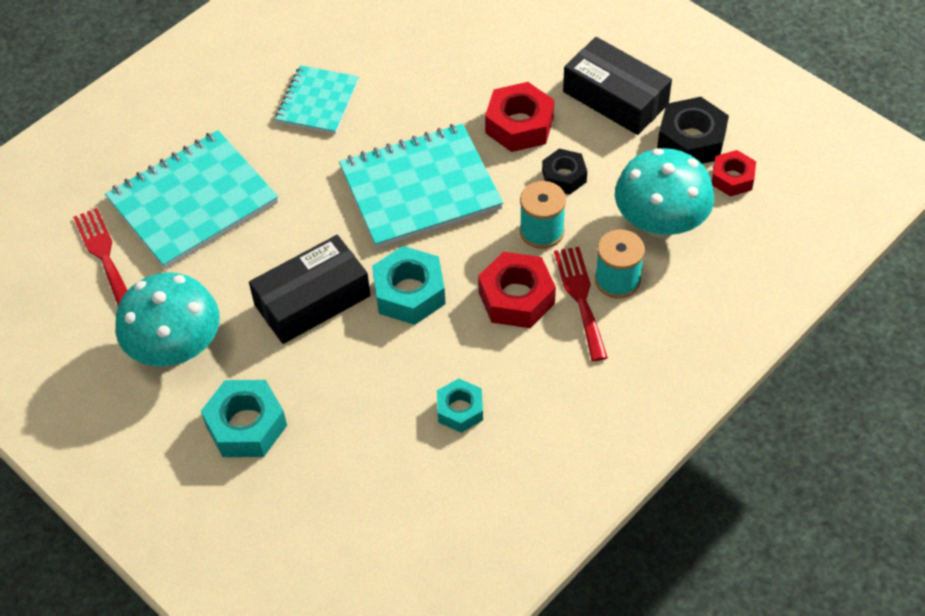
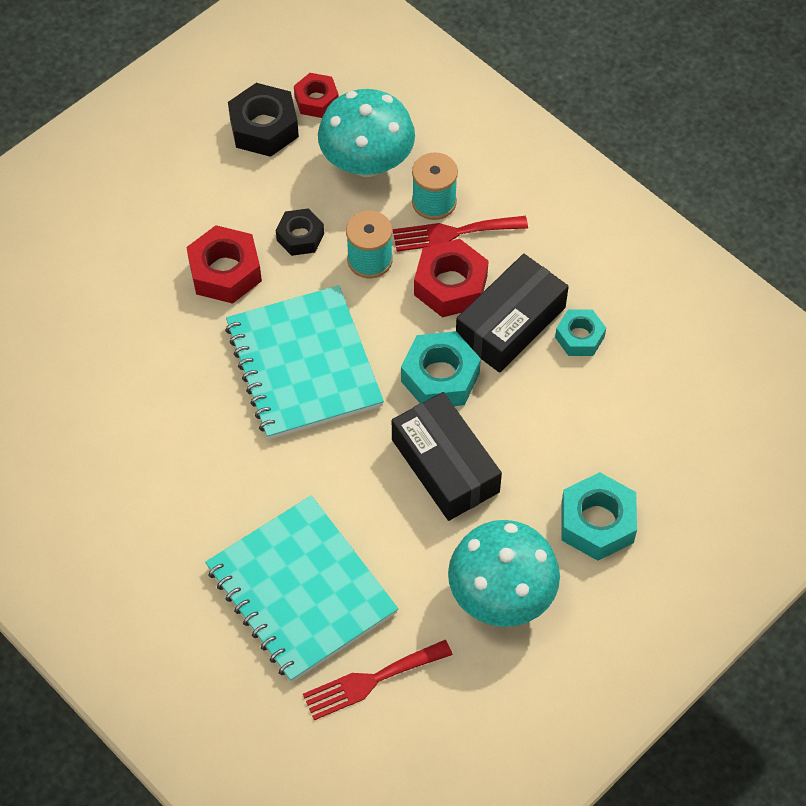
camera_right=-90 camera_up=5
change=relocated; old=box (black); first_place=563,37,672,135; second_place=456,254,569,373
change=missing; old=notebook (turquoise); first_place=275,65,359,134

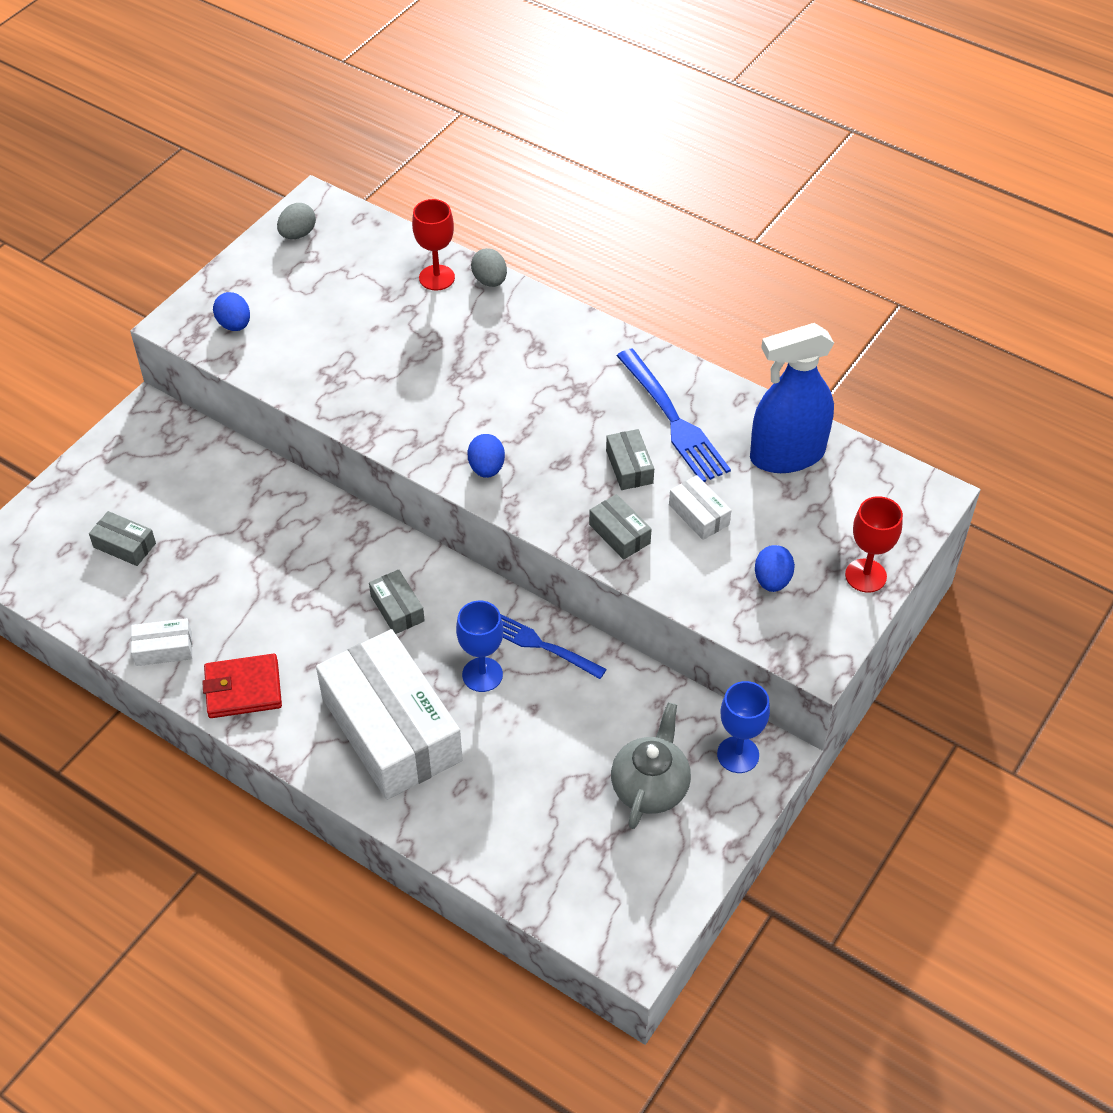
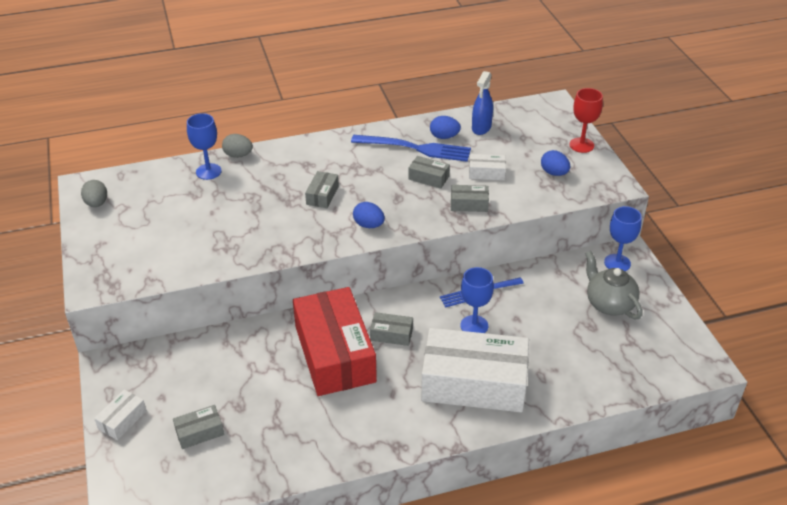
camera_right=-50 camera_up=-10
change=colour; old=goblet (red); new=goblet (blue); first_place=412,199,455,290; second_place=187,113,222,180
change=relocated; old=egg (blue); first_place=213,292,250,331; second_place=430,116,461,139
change=size; old=spray bottle (blue); first_place=750,323,834,473; second_place=472,71,493,135; factor=0.59
change=relocated; old=box (white); first_place=131,618,192,666; second_place=94,389,147,440
change=missing; old=wallet (red); first_place=202,654,282,718
change=appeared; new=box (grey); second_place=305,171,339,208
change=appeared; new=box (red); second_place=293,287,377,396

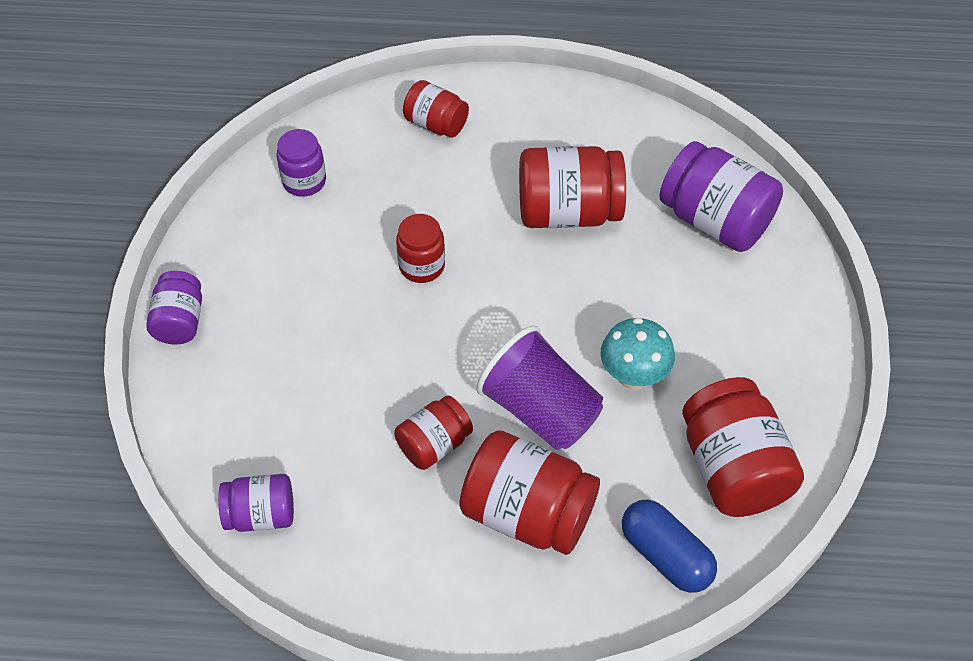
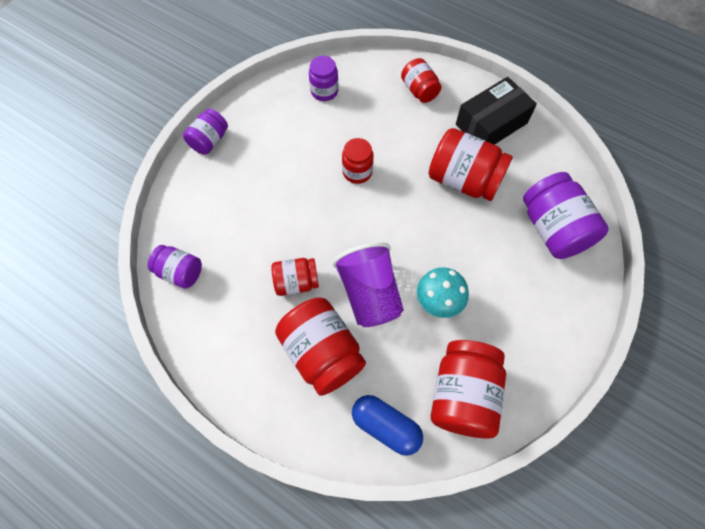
camera_right=30 camera_up=10
change=spun; old=capsule (blue); first_place=622,499,717,593; second_place=352,395,423,456; degrees=-45
change=appeared; new=box (black); second_place=456,77,537,145

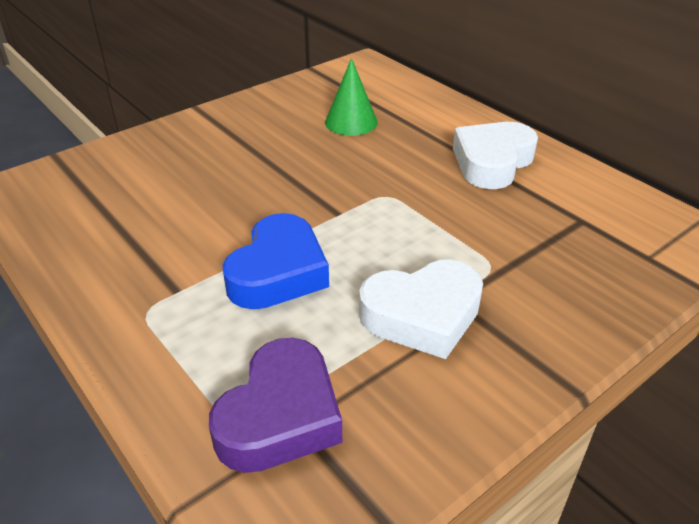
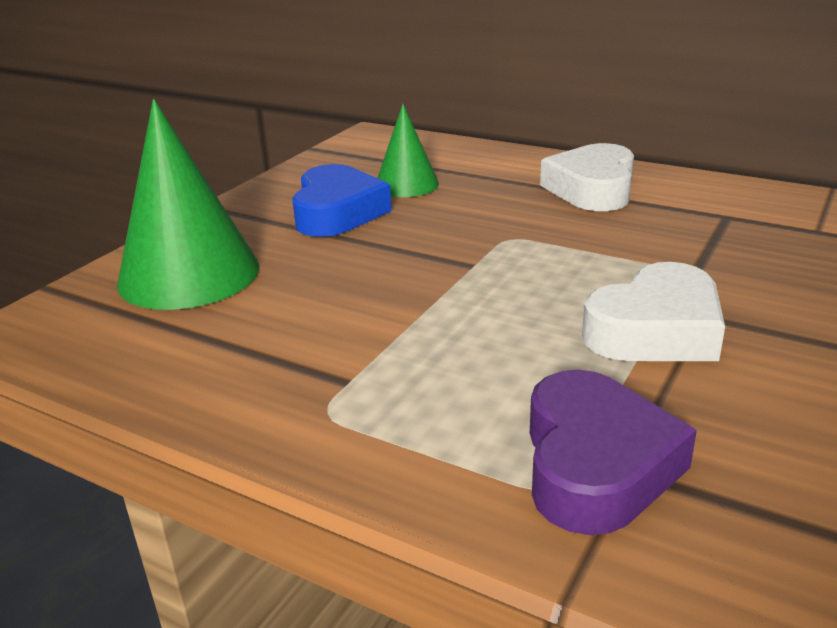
camera_right=-20 camera_up=-10
change=relocated; old=heart (blue); first_place=222,213,329,309; second_place=292,164,392,237
change=appeared; new=cone (green); second_place=117,99,259,310

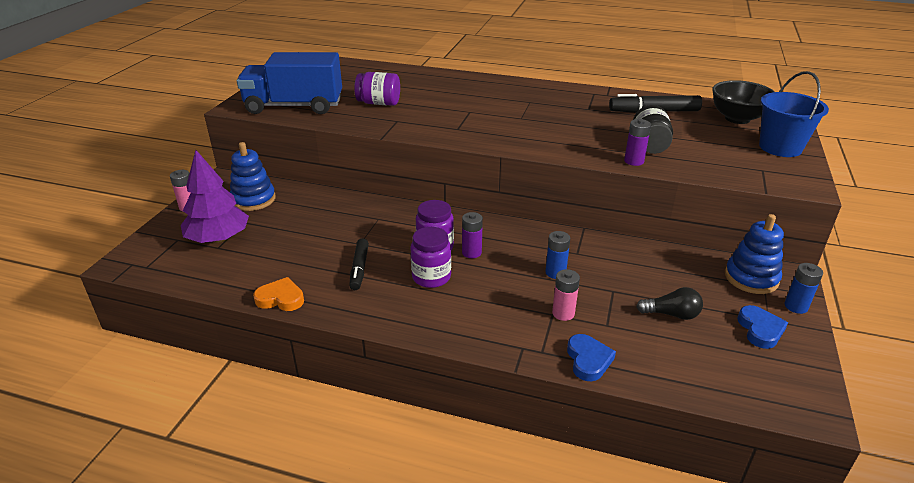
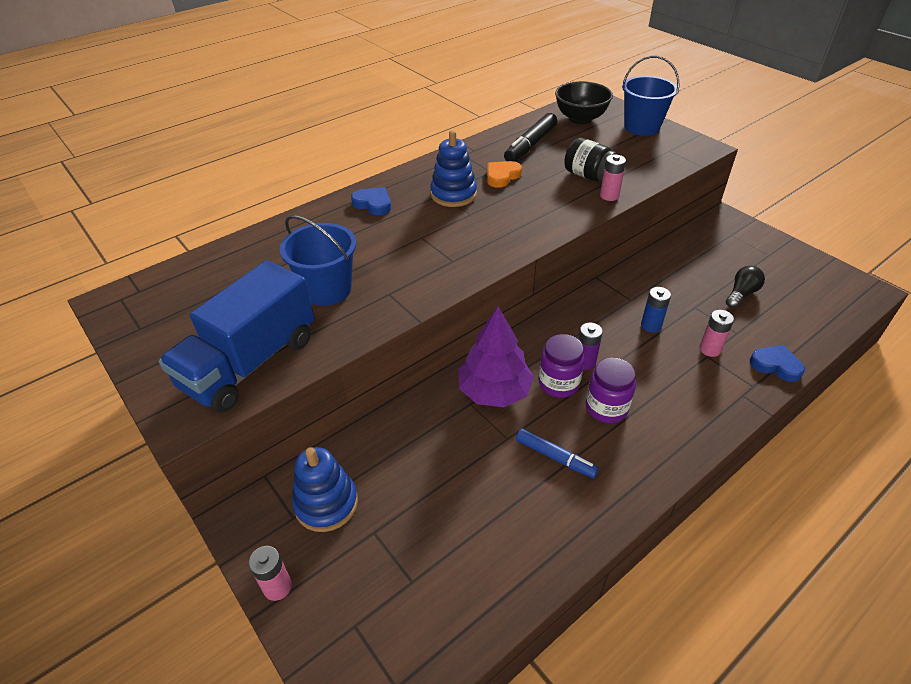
camera_right=-55 camera_up=10
change=exchanged; old=jar (purple); new=bucket (blue); first_place=354,72,400,106; second_place=280,215,356,306
change=colour; old=battery (purple); new=battery (pink); first_place=624,119,651,166; second_place=600,154,626,201
change=relocated; old=tree (purple); first_place=181,150,249,243; second_place=458,306,534,407
change=relocated; old=stacking toy (blue); first_place=725,214,784,294; second_place=430,130,477,207
change=colour; old=marker (black); new=marker (blue); first_place=349,238,369,290; second_place=516,428,599,478
change=missing; old=battery (blue); first_place=784,263,823,314
change=relocated; old=heart (orange); first_place=253,277,304,311; second_place=487,161,522,188
change=relocated; old=heart (blue); first_place=737,305,788,349; second_place=351,187,391,215

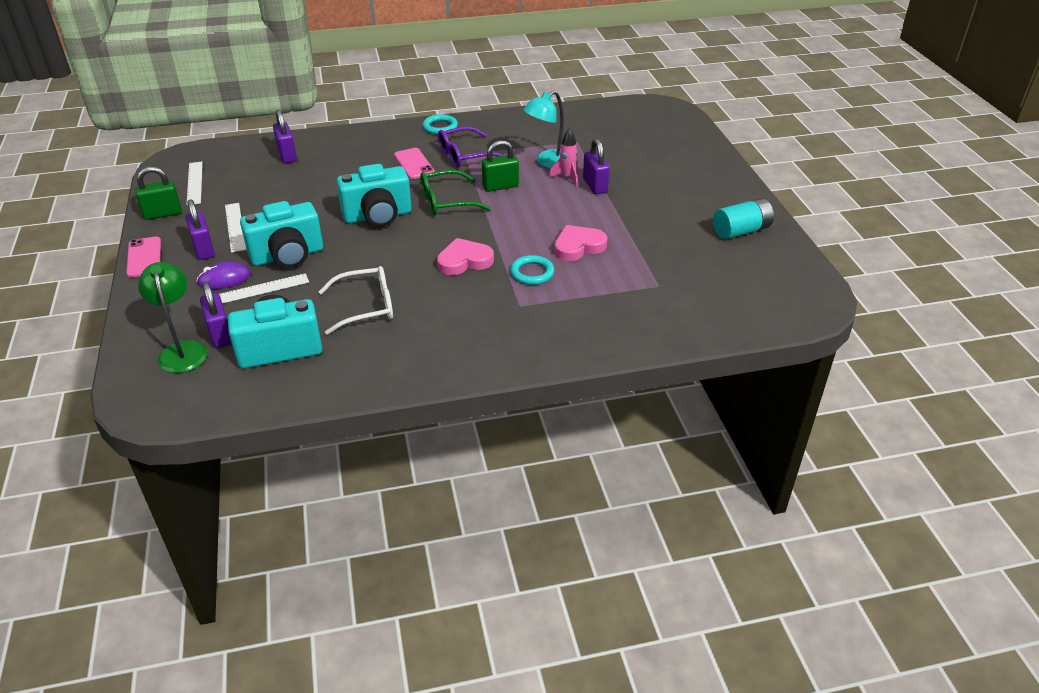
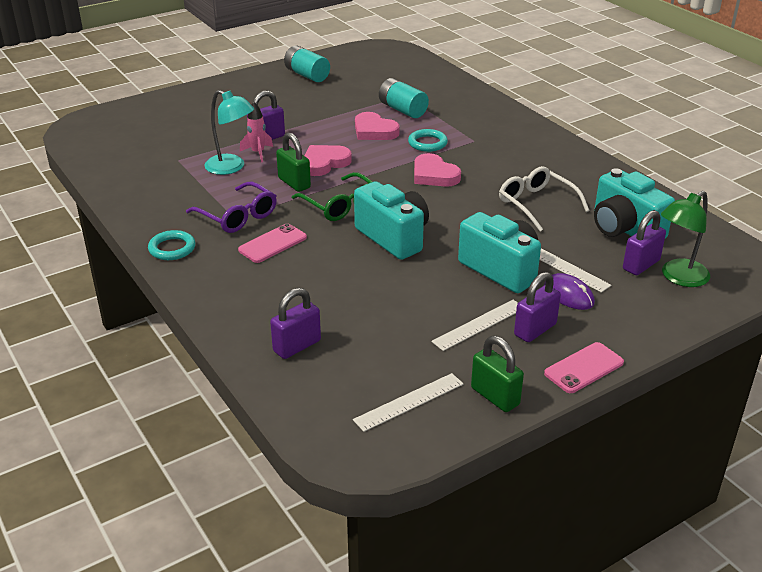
camera_right=-110 camera_up=-5
change=appeared; new=battery (turquoise); second_place=379,78,429,118
change=appeared; new=heart (pink); second_place=304,145,352,176

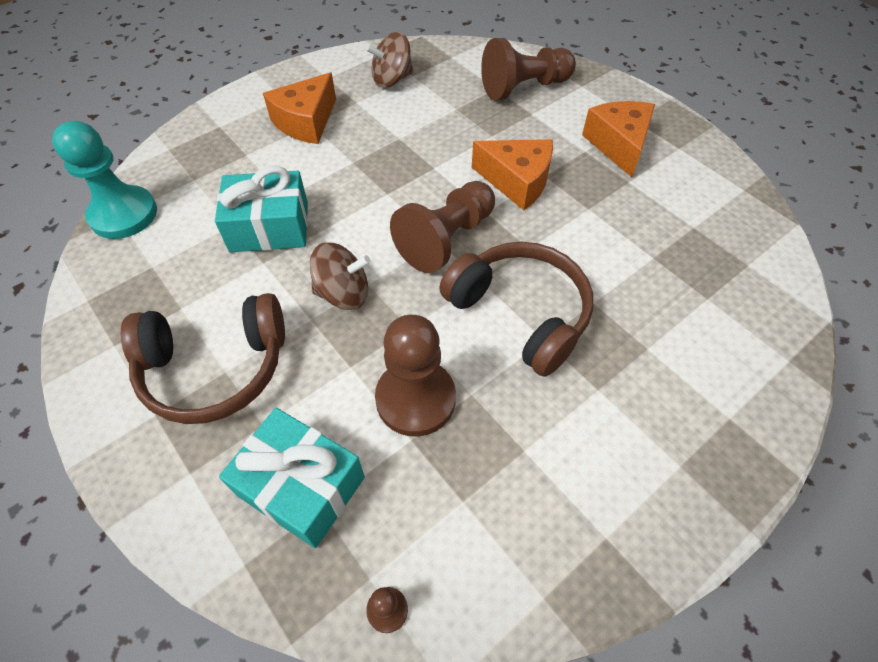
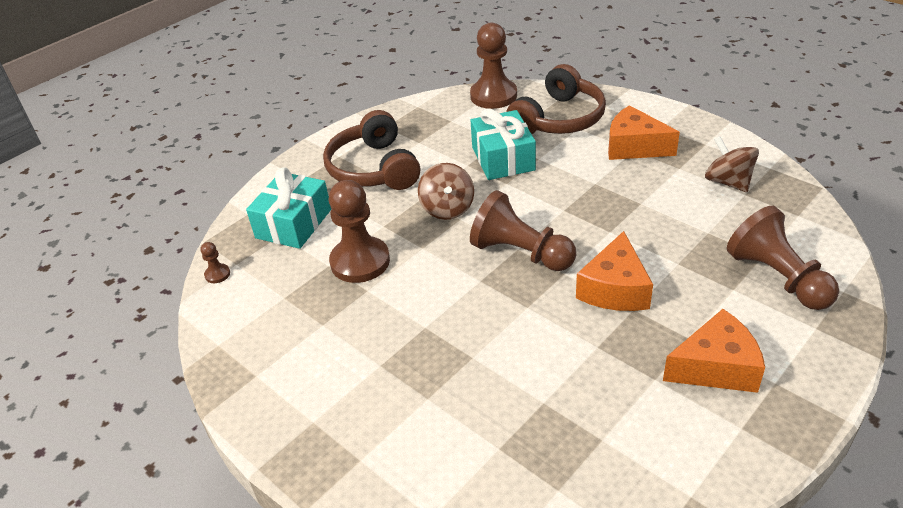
camera_right=85 camera_up=-15
change=colour; old=pawn (turquoise); new=pawn (brown); first_place=52,121,157,239; second_place=470,23,517,109
change=relocated; old=headphones (brown); first_place=439,242,593,377; second_place=506,64,606,134

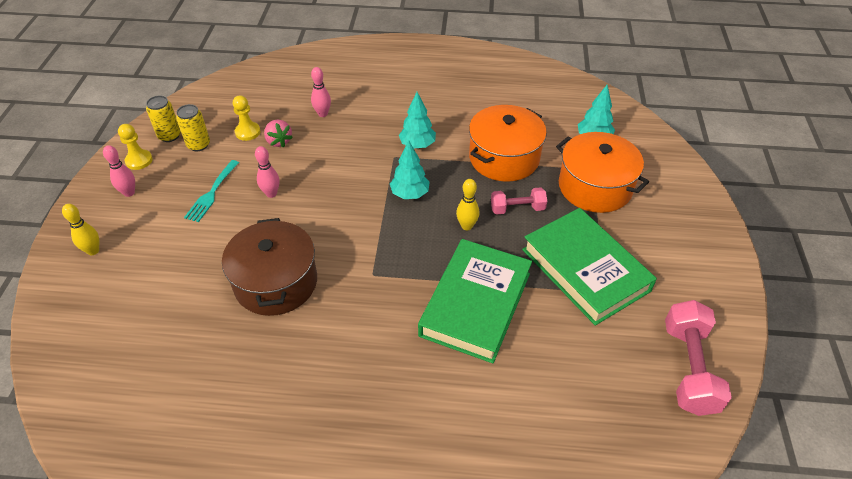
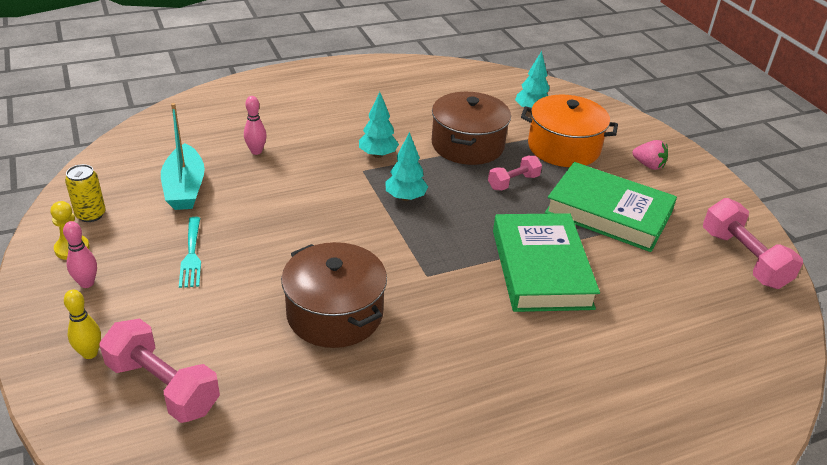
camera_right=-30 camera_up=-10
change=exchanged; old=pawn (yellow); new=boat (turquoise); first_place=233,95,260,141; second_place=161,103,205,210
change=missing; old=can (yellow); first_place=176,104,210,151
change=colour; old=pot (orange); new=pot (brown); first_place=469,105,547,182; second_place=432,92,511,165
change=relocated; old=strawberry (pink); first_place=264,120,293,148; second_place=632,140,668,170
change=missing; old=bowling pin (pink); first_place=255,146,279,198
change=missing; old=bowling pin (yellow); first_place=456,179,479,230
change=appeared; new=dumbbell (pink); second_place=100,319,220,423

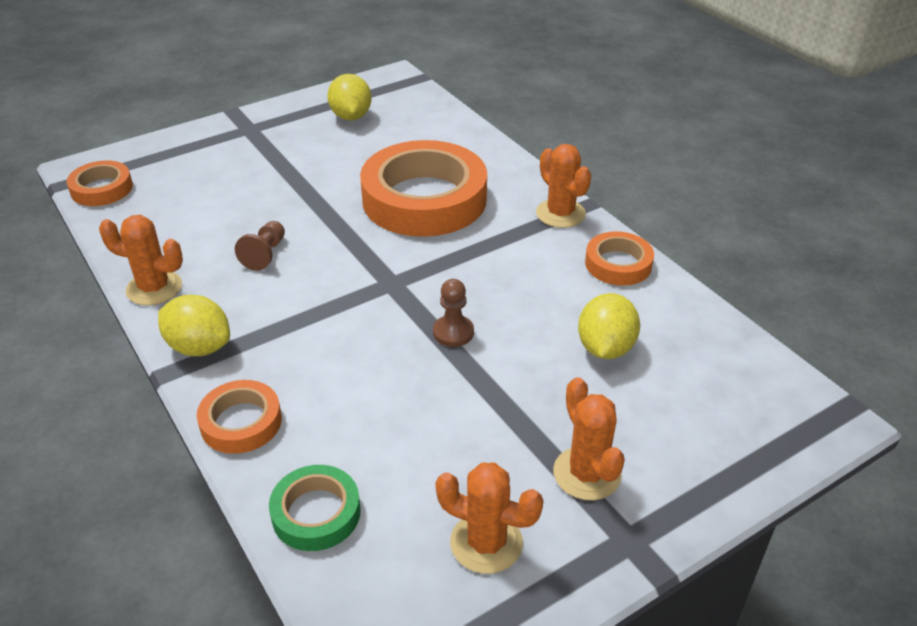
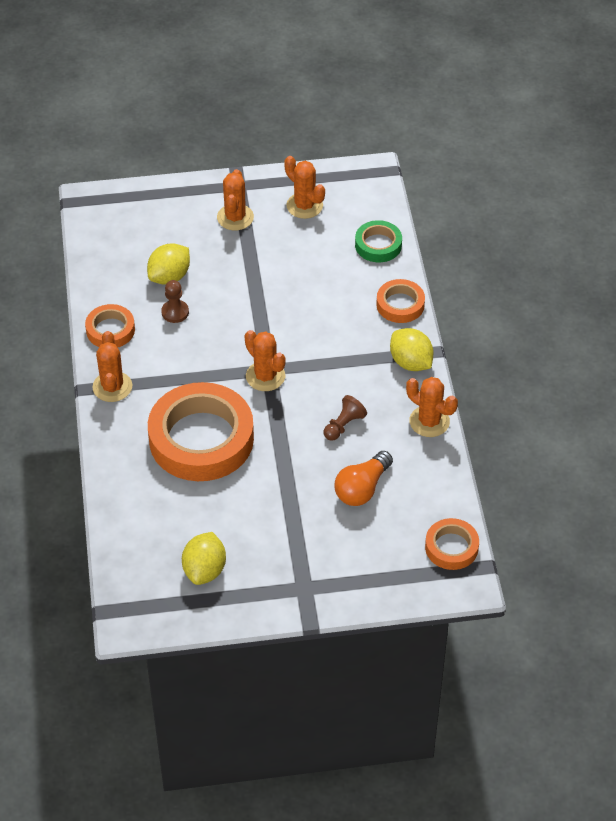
camera_right=-155 camera_up=10
change=relocated; old=pawn (brown); first_place=433,279,474,347; second_place=161,280,189,323
change=appeared; new=cactus (orange); second_place=245,330,285,391
change=appeared; new=light bulb (orange); second_place=334,451,393,506

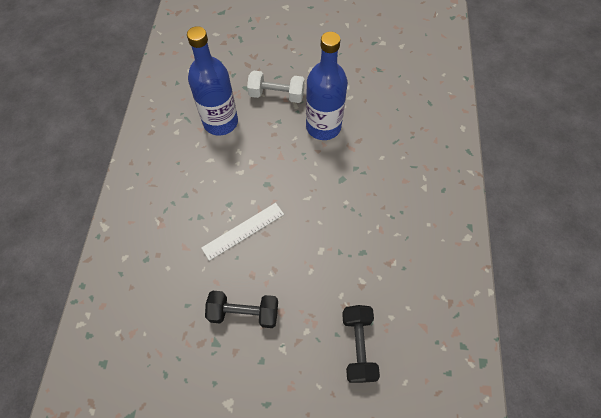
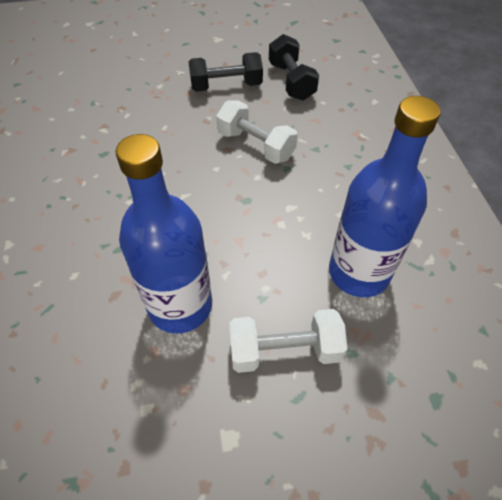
camera_right=165 camera_up=-10
change=exchanged; old=ruler (white); new=dumbbell (white); first_place=201,203,284,261; second_place=216,101,298,164
change=relocated; old=dumbbell (black); first_place=342,305,380,383; second_place=269,34,319,101

